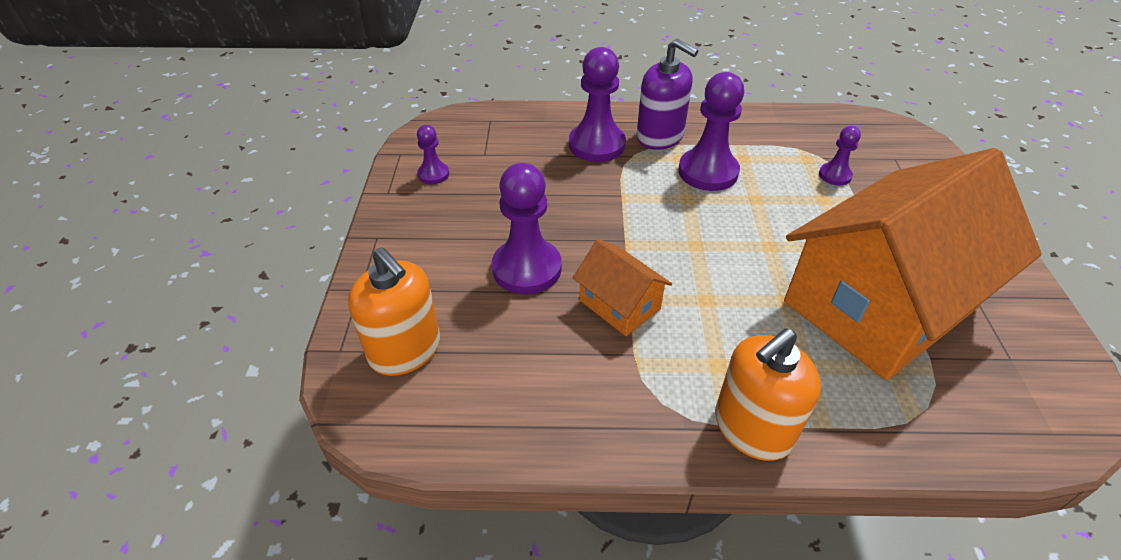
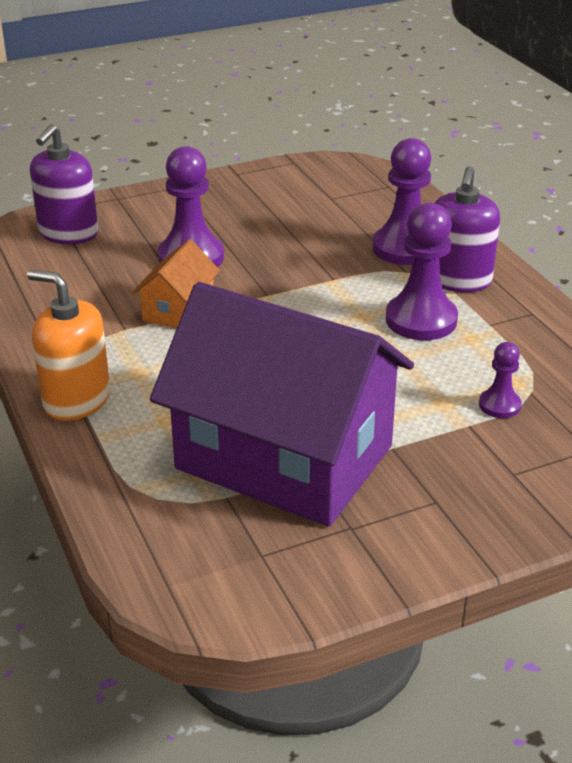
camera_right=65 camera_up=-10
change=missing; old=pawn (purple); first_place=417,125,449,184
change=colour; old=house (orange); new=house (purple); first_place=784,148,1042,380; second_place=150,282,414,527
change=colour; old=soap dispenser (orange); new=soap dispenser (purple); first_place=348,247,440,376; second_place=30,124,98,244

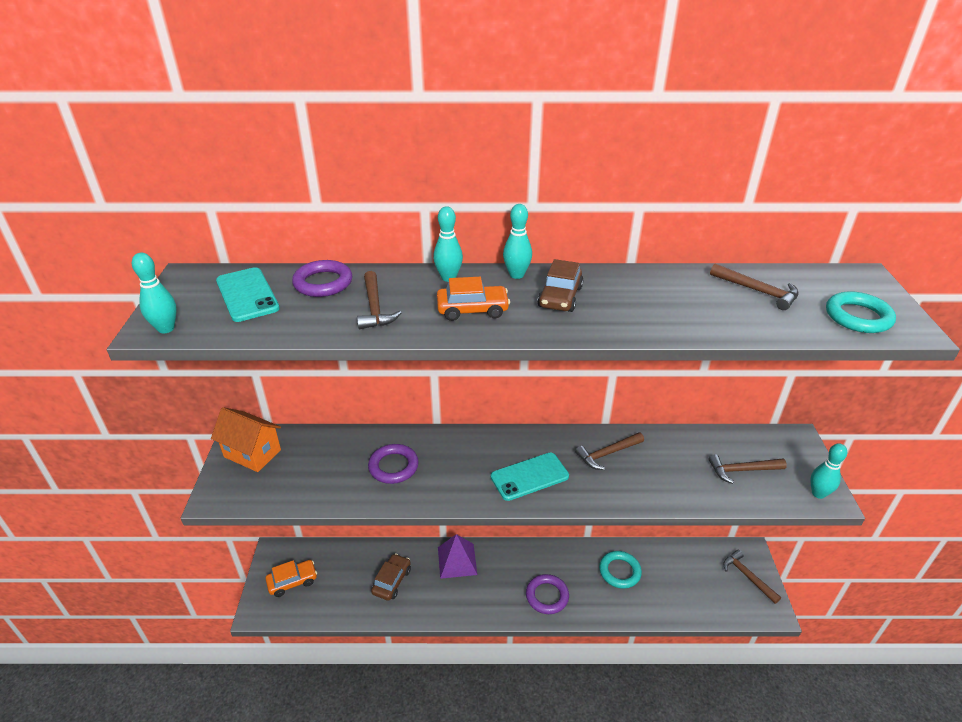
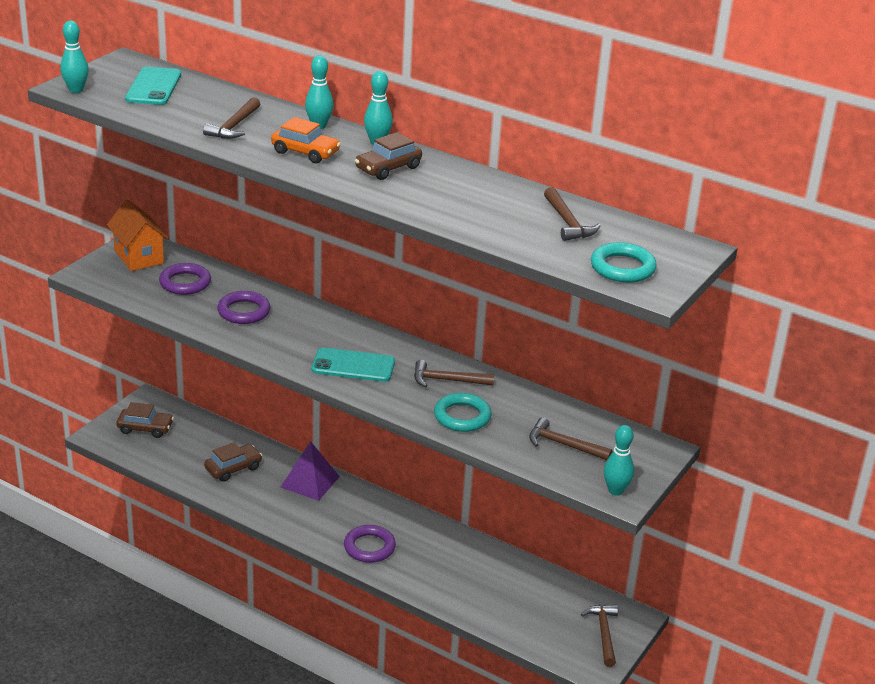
camera_right=30 camera_up=-5
change=relocated; old=ring (purple); first_place=292,260,352,297; second_place=159,263,211,295
change=relocated; old=ring (turquoise); first_place=599,551,642,589; second_place=434,393,492,432
change=colour; old=car (orange); new=car (brown); first_place=266,560,317,597; second_place=116,402,174,438

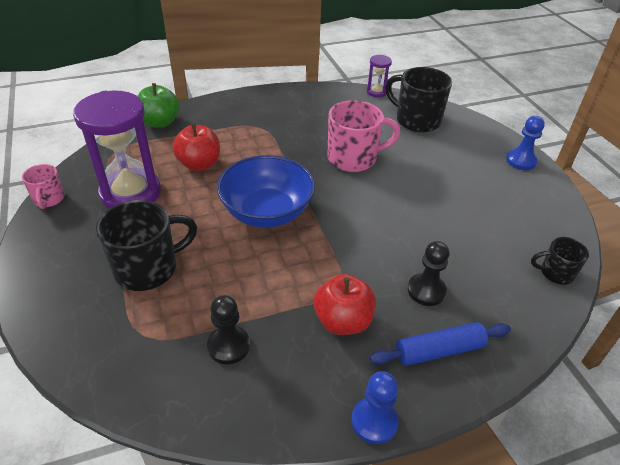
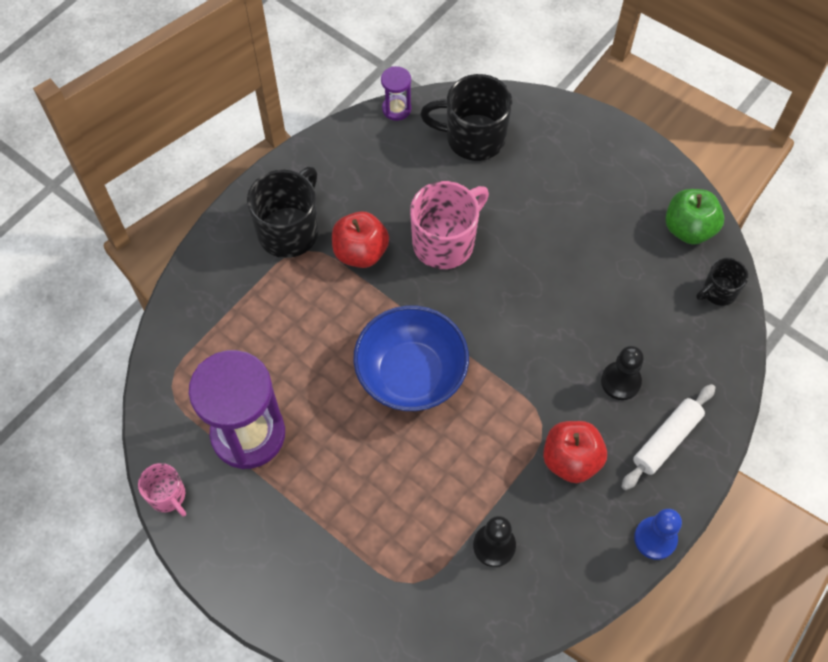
camera_right=-30 camera_up=20
change=relocated; old=apple (green); first_place=138,83,180,128; second_place=665,189,724,245
change=missing; old=pawn (blue); first_place=506,116,545,170
change=relocated; old=apple (red); first_place=173,123,220,171; second_place=332,211,389,268
change=relocated; old=mug (black); first_place=96,200,197,291; second_place=247,166,318,258
change=colour; old=rolling pin (blue); new=rolling pin (white); first_place=370,322,511,366; second_place=621,384,716,490

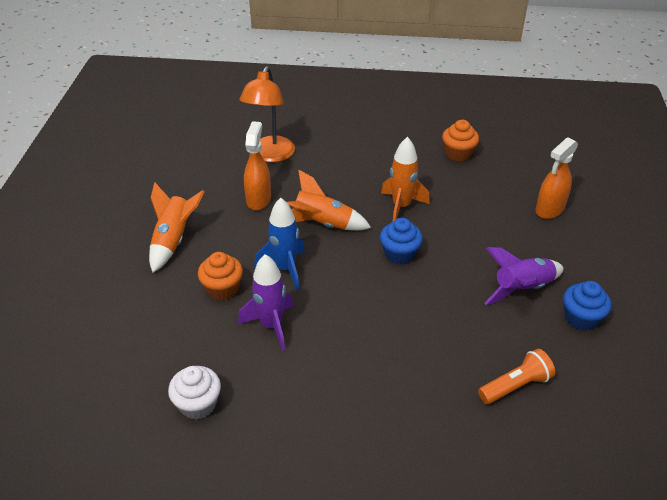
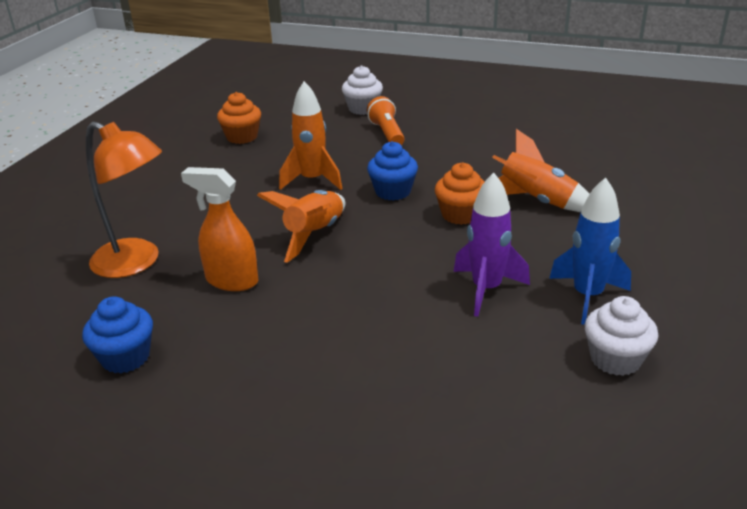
camera_right=-75 camera_up=-10
change=exchanged; old=spray bottle (orange); new=cupcake (white); first_place=536,137,578,219; second_place=342,65,383,115
change=relocated; old=rocket (orange); first_place=149,182,205,273; second_place=492,129,589,212
change=relocated; old=rocket (blue); first_place=254,198,305,290; second_place=549,178,631,325
change=missing; old=rocket (purple); first_place=484,247,564,305
change=relocated; old=cupcake (orange); first_place=198,252,243,300; second_place=435,162,485,225
change=relocated; old=cupcake (blue); first_place=563,281,611,331; second_place=82,296,153,373
change=relocated; old=flashlight (orange); first_place=478,349,555,404; second_place=367,96,405,145

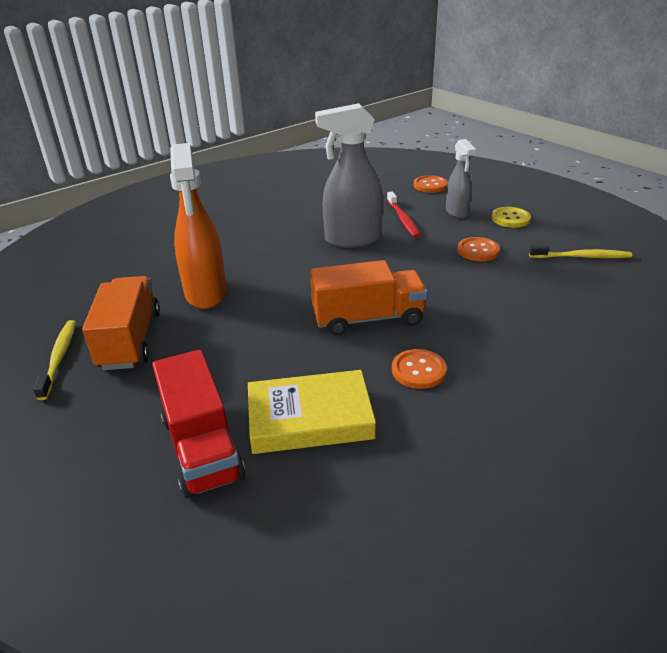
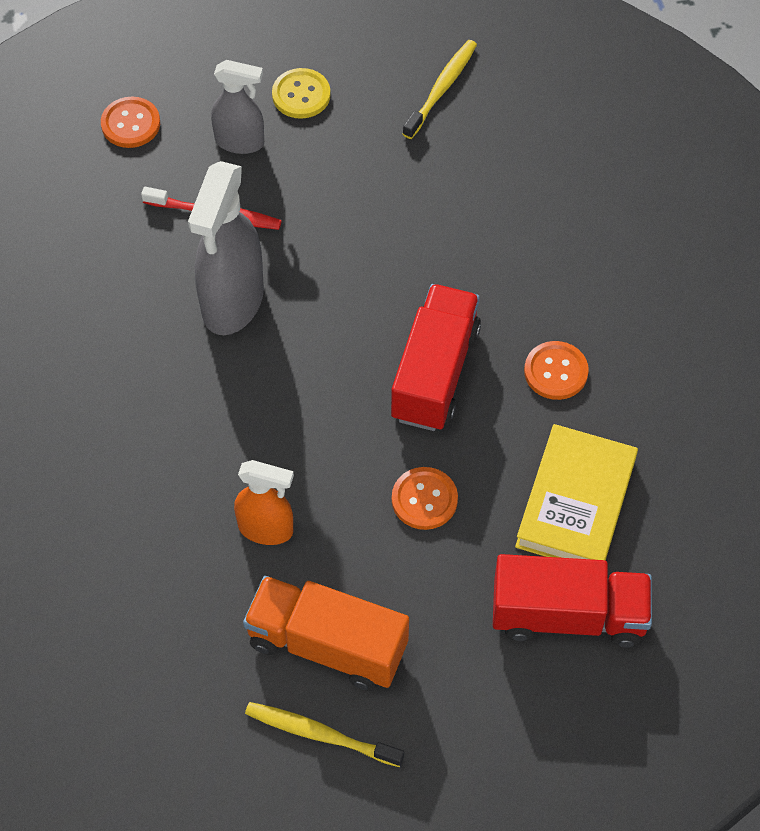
camera_right=-65 camera_up=25
change=size; old=spray bottle (orange); first_place=170,143,227,309; second_place=234,460,294,545; factor=0.59
change=relocated; old=button (orange); first_place=457,237,500,261; second_place=392,467,458,530
change=colour; old=truck (orange); new=truck (red); first_place=310,260,428,336; second_place=391,284,481,431

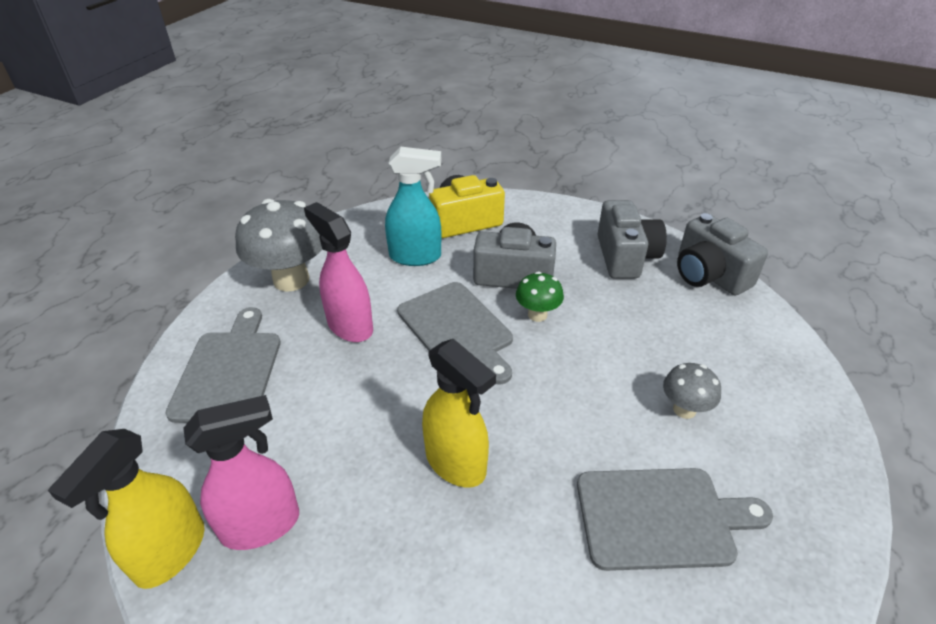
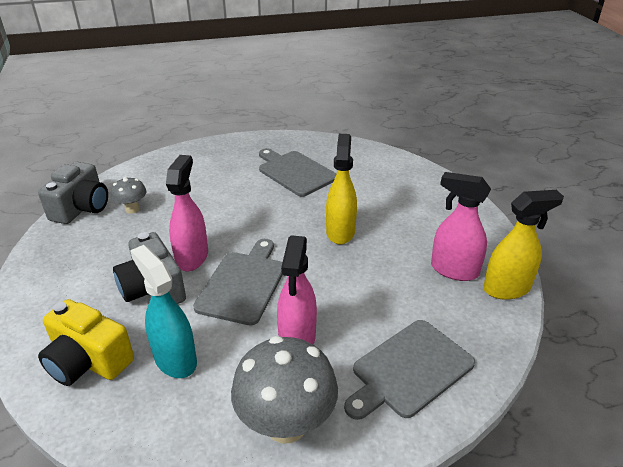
camera_right=-130 camera_up=-5
change=missing; old=camera (grey); first_place=598,200,667,279
change=exchanged; old=mushroom (green); new=spray bottle (pink); first_place=516,271,564,322; second_place=166,155,208,271
change=relocated; old=mushroom (grey); first_place=663,363,721,419; second_place=111,177,147,214

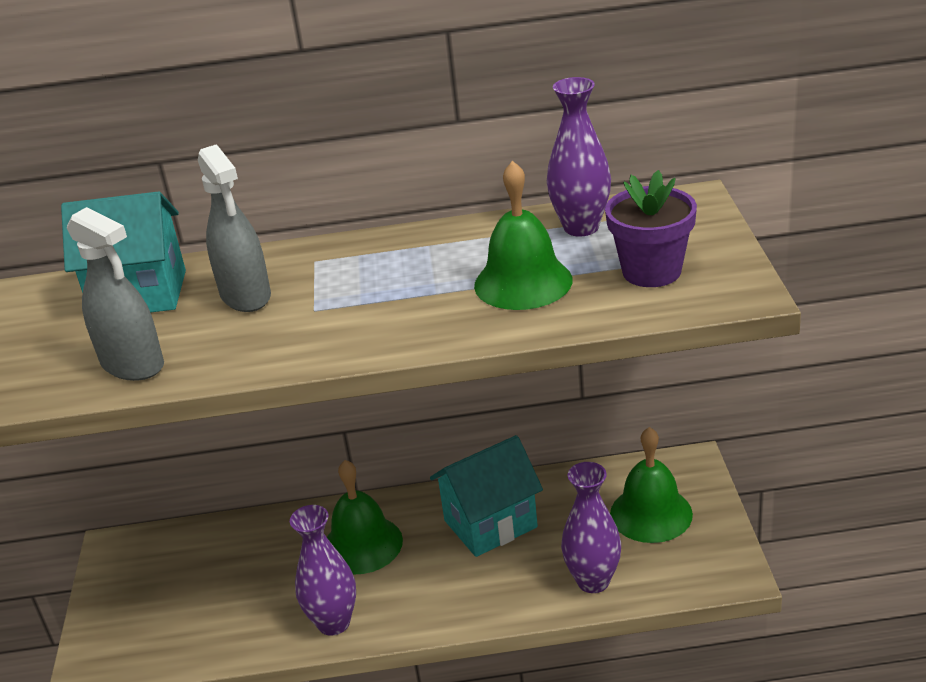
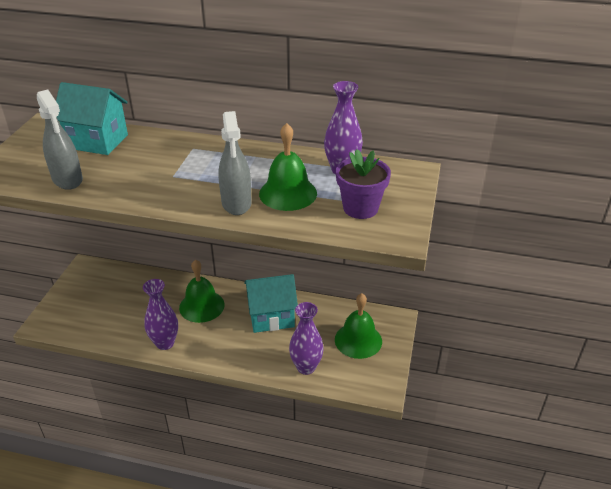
camera_right=15 camera_up=5
change=relocated; old=spray bottle (grey); first_place=198,144,271,312; second_place=219,111,252,215

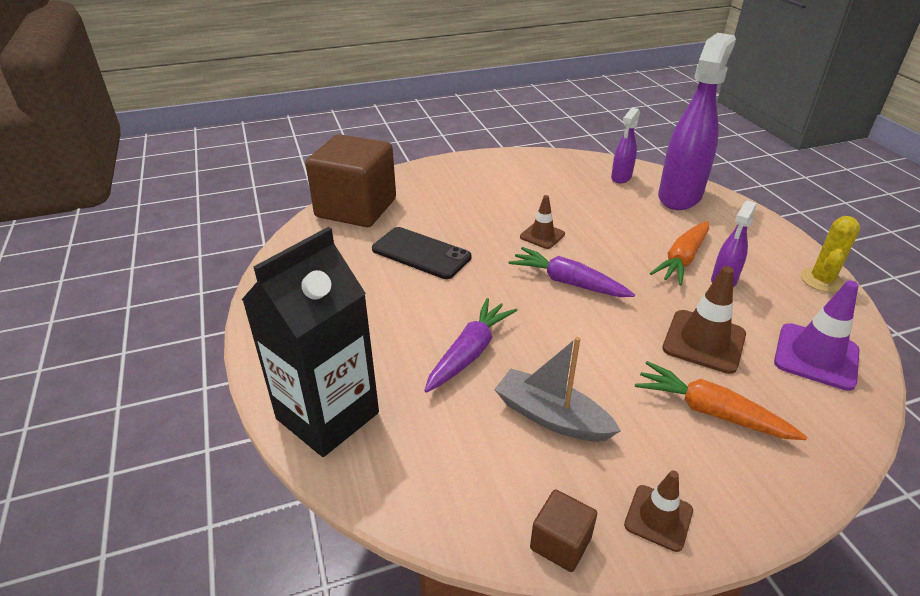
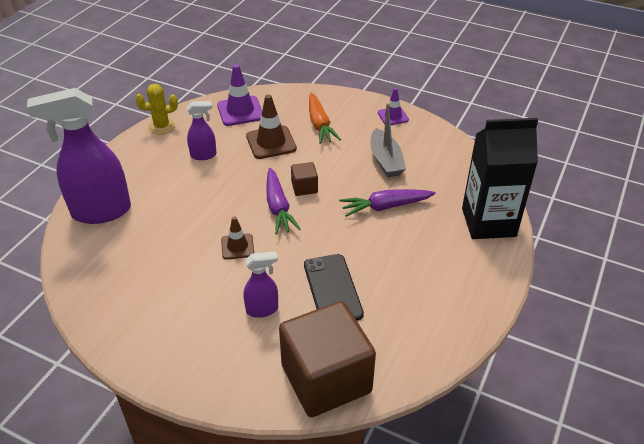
camera_right=-135 camera_up=5
change=relocated; old=spray bottle (purple); first_place=611,108,640,184; second_place=244,251,278,318
change=missing; old=carrot (orange); first_place=650,221,709,285
change=colour; old=traffic cone (brown); new=traffic cone (purple); first_place=624,470,693,552; second_place=378,88,409,125
change=relocated; old=cube (brown); first_place=530,489,597,572; second_place=291,162,318,196

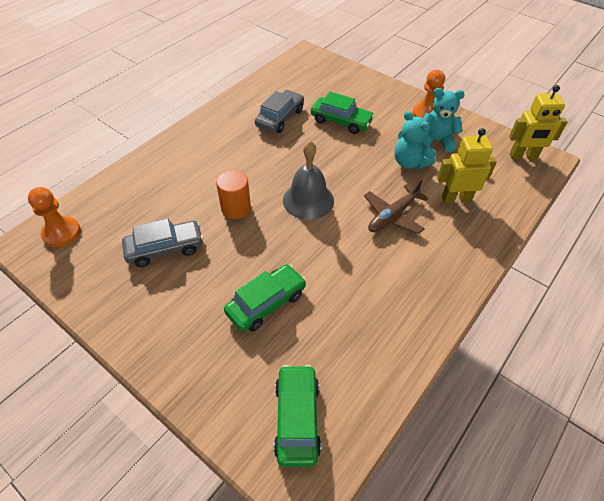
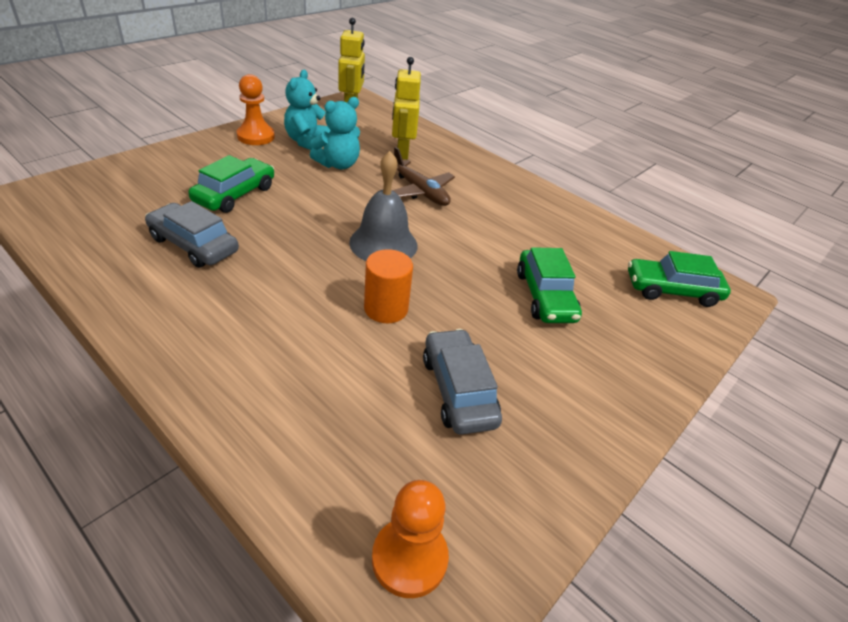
camera_right=-90 camera_up=-10
change=spun; old=car (green); first_place=224,264,306,332; second_place=517,247,582,323; degrees=-150

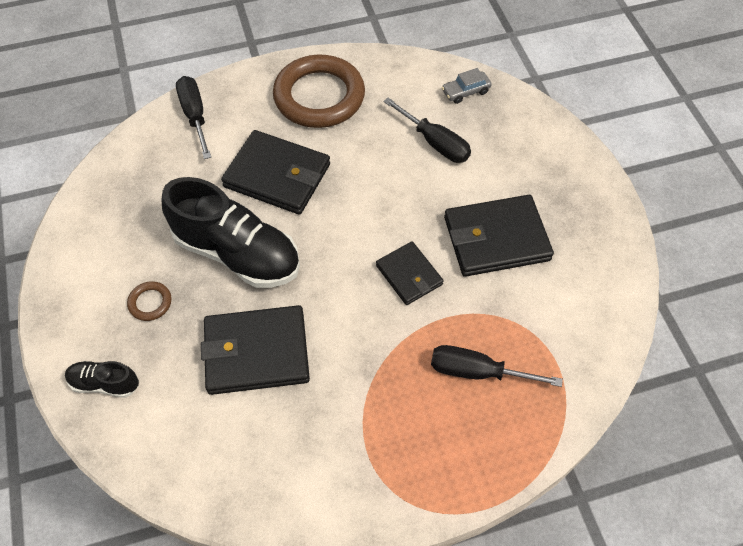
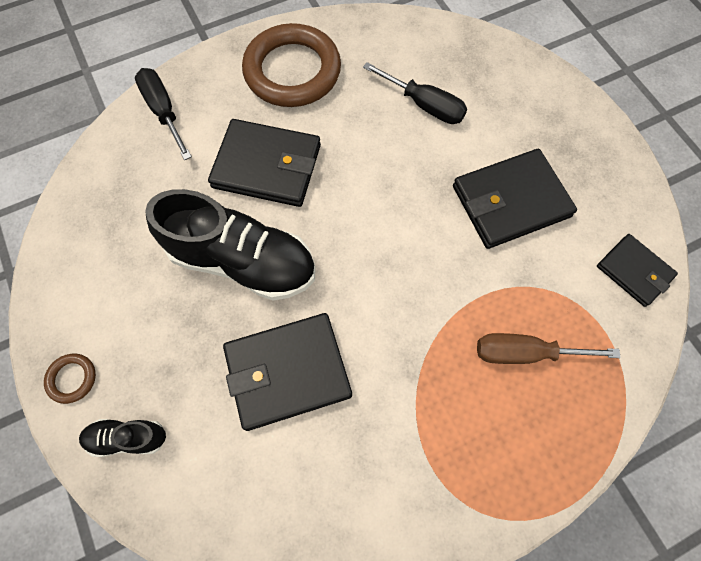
camera_right=-10 camera_up=10
change=missing; old=car (grey); first_place=442,68,492,104
change=relocated; old=wallet (black); first_place=376,242,444,305; second_place=597,234,678,307
change=relocated; old=ring (brown); first_place=127,281,172,321; second_place=44,354,96,404
change=colour; old=screwdriver (black); new=screwdriver (brown); first_place=431,345,563,387; second_place=477,333,621,364

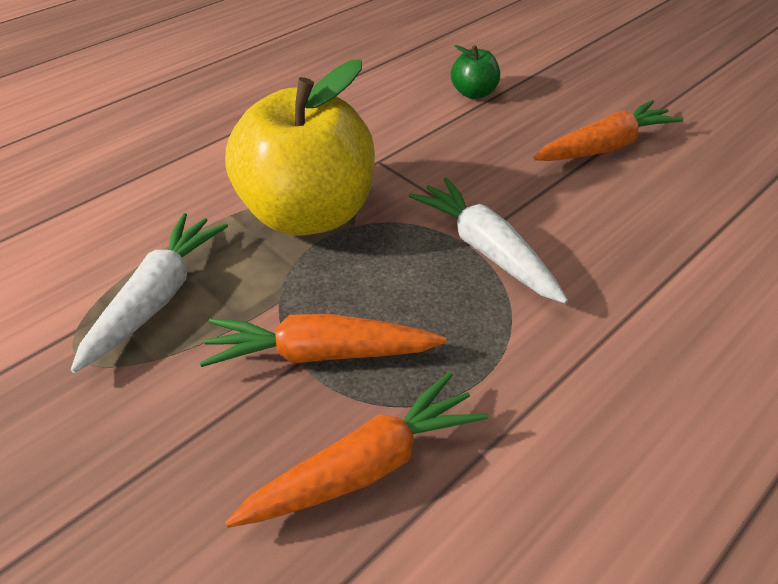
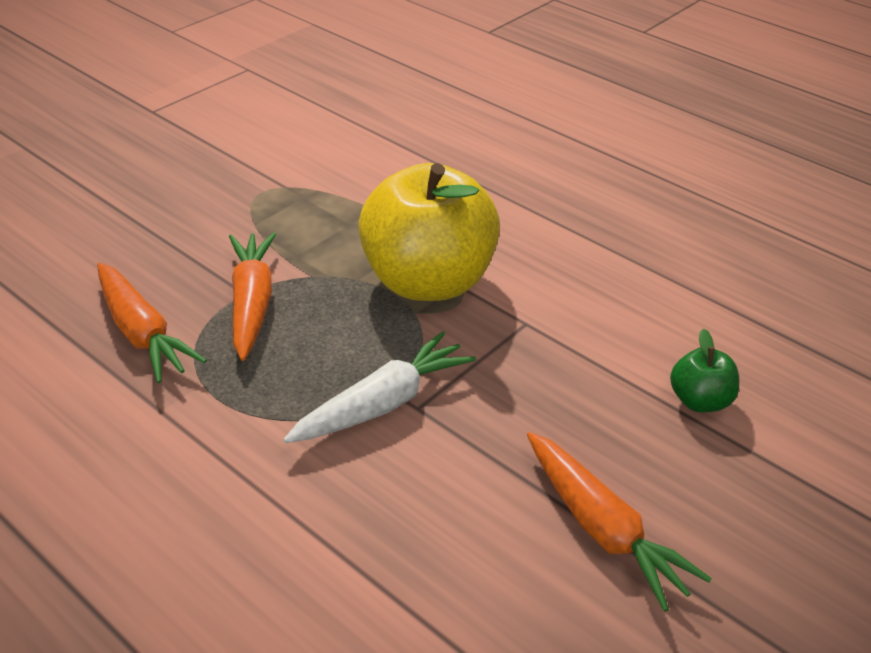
camera_right=85 camera_up=-5
change=missing; old=carrot (white); first_place=71,213,228,373

